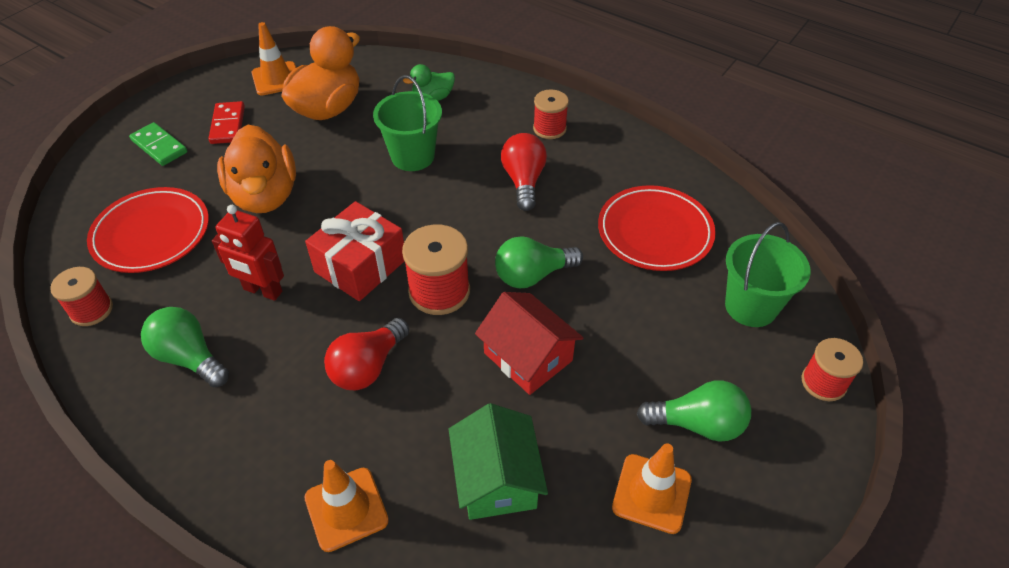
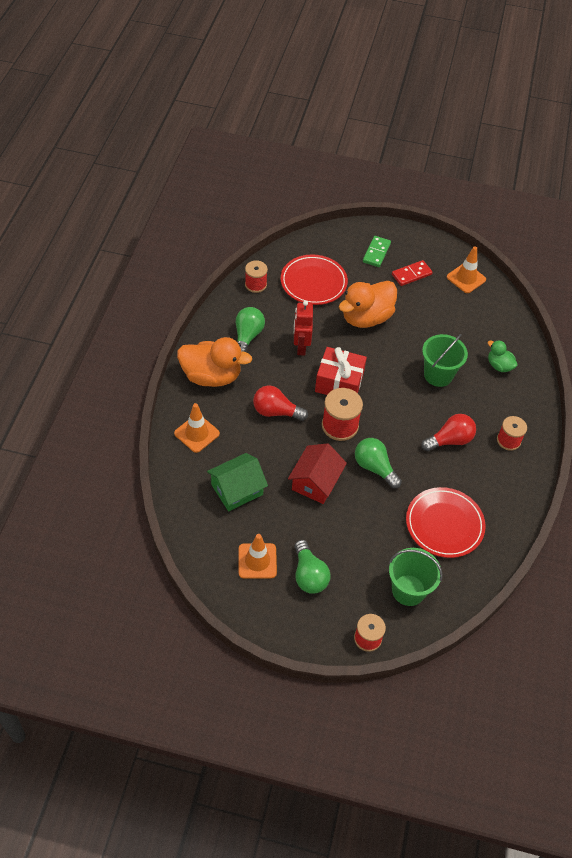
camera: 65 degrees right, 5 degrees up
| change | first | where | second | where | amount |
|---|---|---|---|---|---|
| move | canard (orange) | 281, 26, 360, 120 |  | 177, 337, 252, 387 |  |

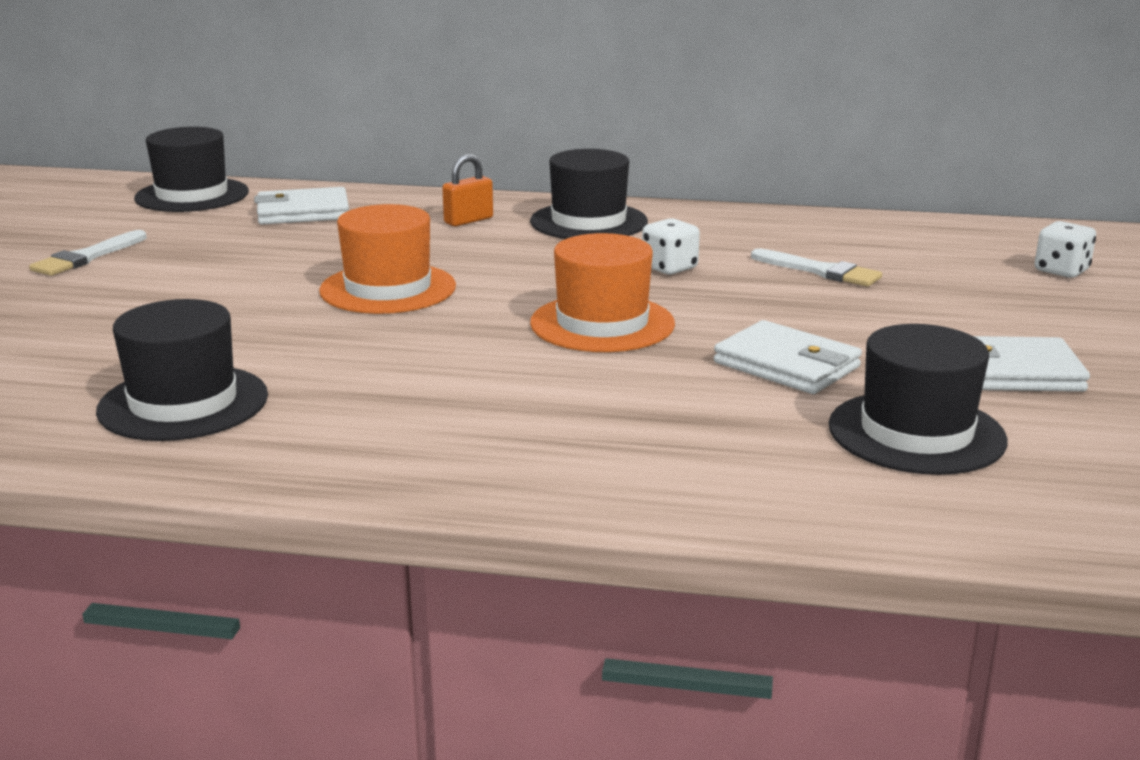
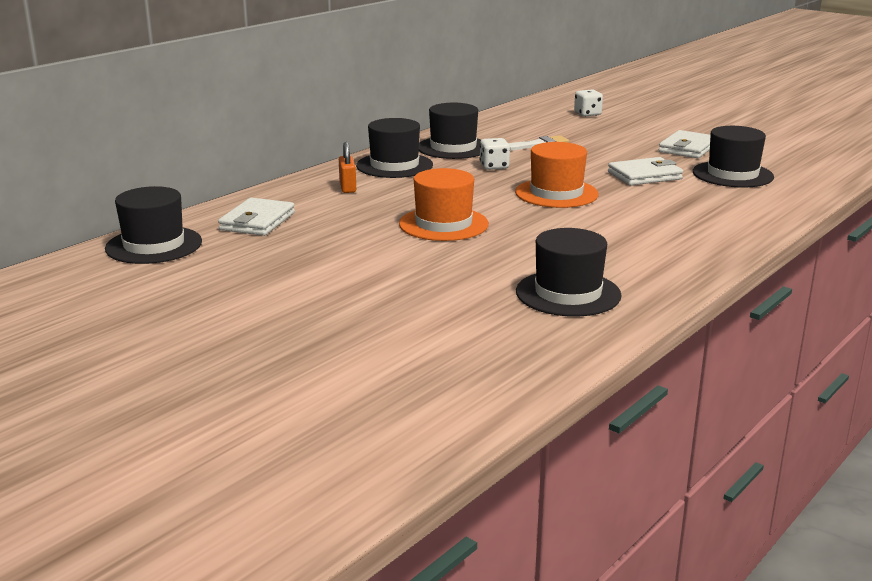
camera: 60 degrees left, 0 degrees up
| change | first | where | second | where | amount |
|---|---|---|---|---|---|
| delete | pinceau (blanc) | 29, 230, 147, 276 |  |  |  |
| insert |  |  | chapeau (noir) | 419, 103, 481, 159 |  |

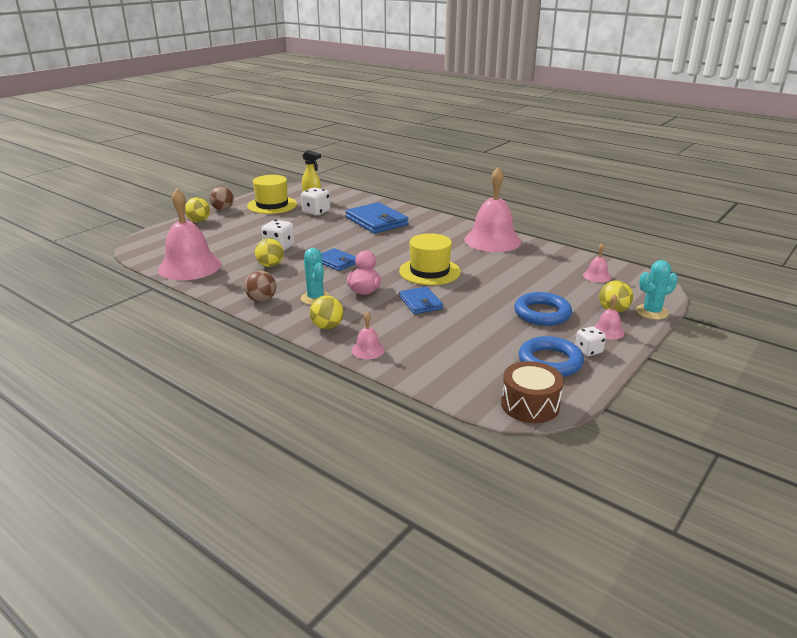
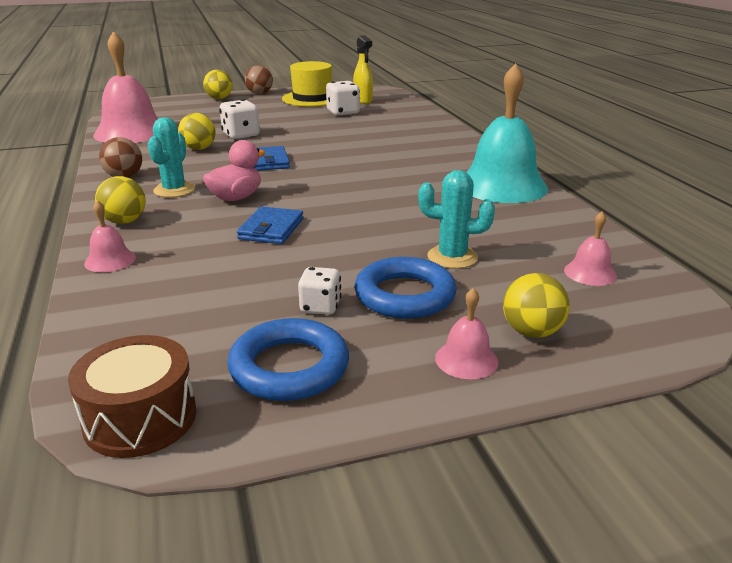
camera: 35 degrees right, 0 degrees up
| change | first | where | second | where | amount |
|---|---|---|---|---|---|
| delete | portefeuille (bleu) | 346, 202, 409, 234 |  |  |  |
| delete | chapeau (jaune) | 399, 233, 461, 285 |  |  |  |
| recolor | cloche (rose) | 464, 167, 521, 252 | cloche (turquoise) | 466, 63, 548, 203 |  |
| move | dé (blanc) | 575, 326, 606, 356 |  | 298, 267, 341, 315 |  |
| move | cactus (turquoise) | 636, 260, 678, 320 |  | 418, 170, 495, 269 |  |

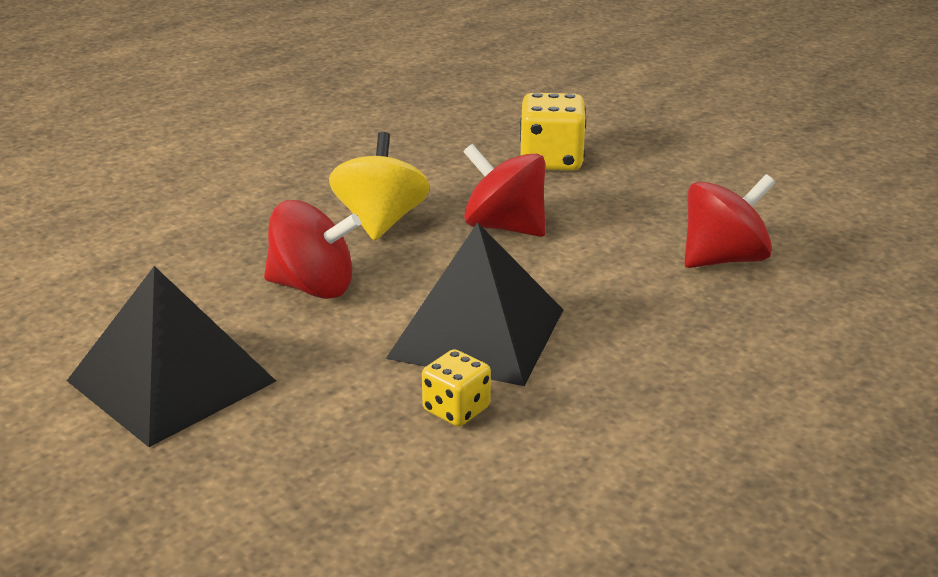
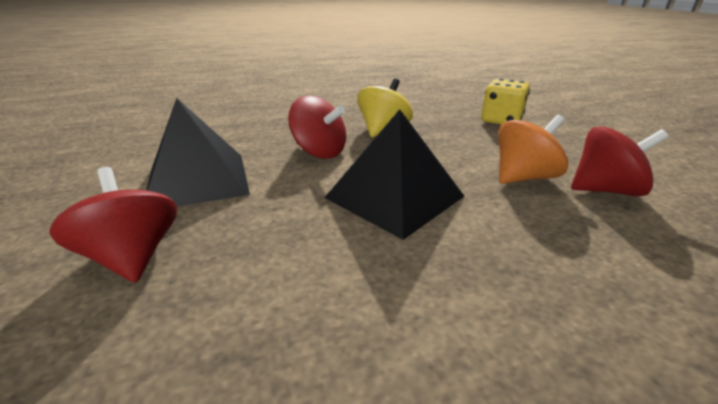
camera: 25 degrees right, 0 degrees up
| change | first | where | second | where | amount |
|---|---|---|---|---|---|
| delete | dé (jaune) | 422, 349, 491, 426 |  |  |  |
| move | toupie (rouge) | 463, 144, 546, 237 |  | 49, 167, 177, 283 |  |
| insert |  |  | toupie (orange) | 498, 115, 568, 184 |  |

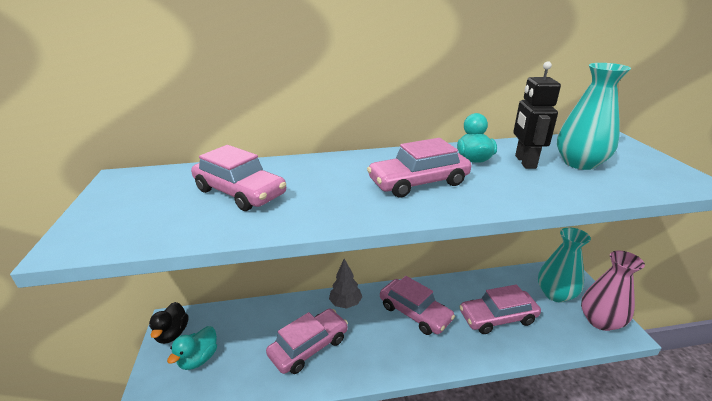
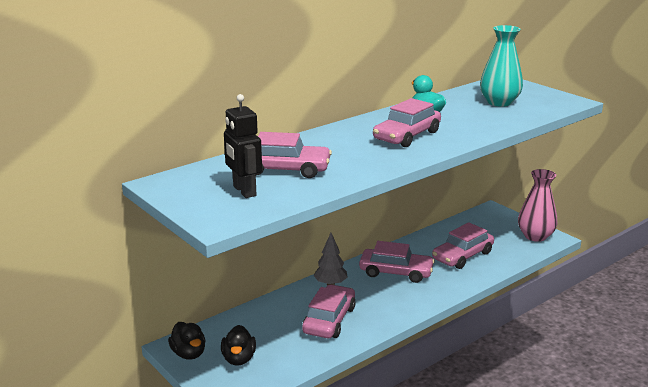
camera: 30 degrees left, 5 degrees down
| change | first | where | second | where | amount |
|---|---|---|---|---|---|
| recolor | canard (turquoise) | 167, 326, 217, 370 | canard (noir) | 221, 325, 256, 366 |  |
| move | robot (noir) | 513, 61, 561, 169 |  | 224, 94, 262, 198 |  |
| delete | vase (turquoise) | 538, 228, 591, 303 |  |  |  |

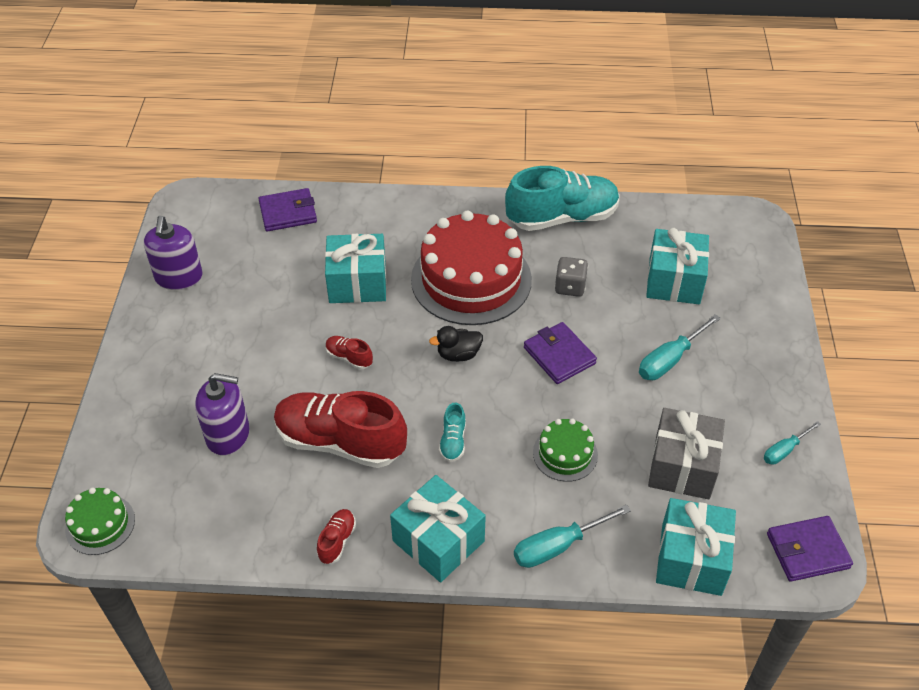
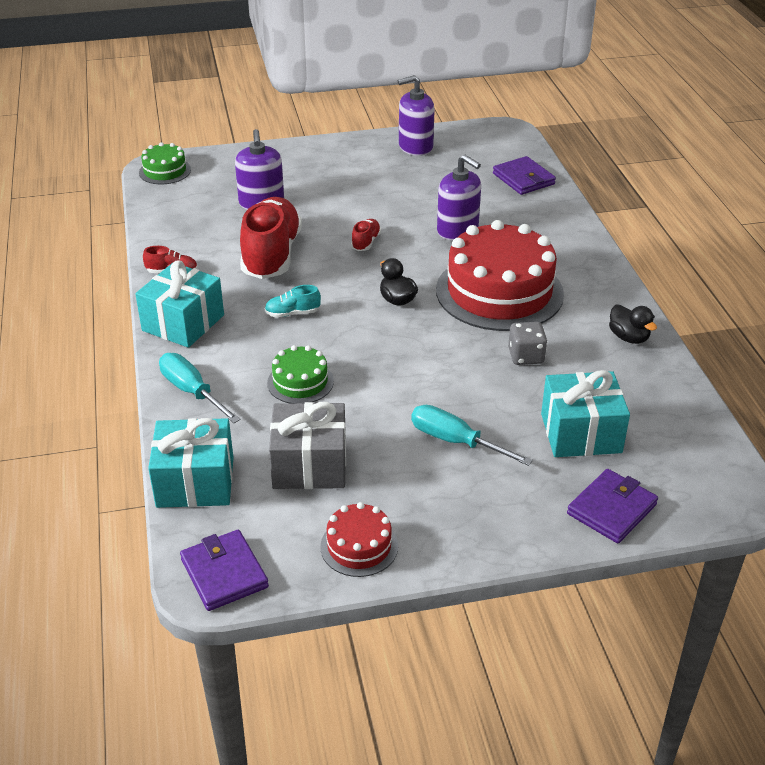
camera: 75 degrees right, 10 degrees down
| change | first | where | second | where | amount |
|---|---|---|---|---|---|
| replace | cadeau (turquoise) | 325, 234, 386, 303 | distributeur de savon (violet) | 437, 154, 481, 240 |  |
| replace | chaussure (turquoise) | 505, 166, 620, 231 | canard (noir) | 609, 305, 657, 344 |  |
| move | portefeuille (violet) | 524, 322, 597, 384 |  | 567, 469, 658, 544 |  |
| replace | tournevis (turquoise) | 764, 421, 821, 465 | gâteau (rouge) | 320, 502, 398, 577 |  |

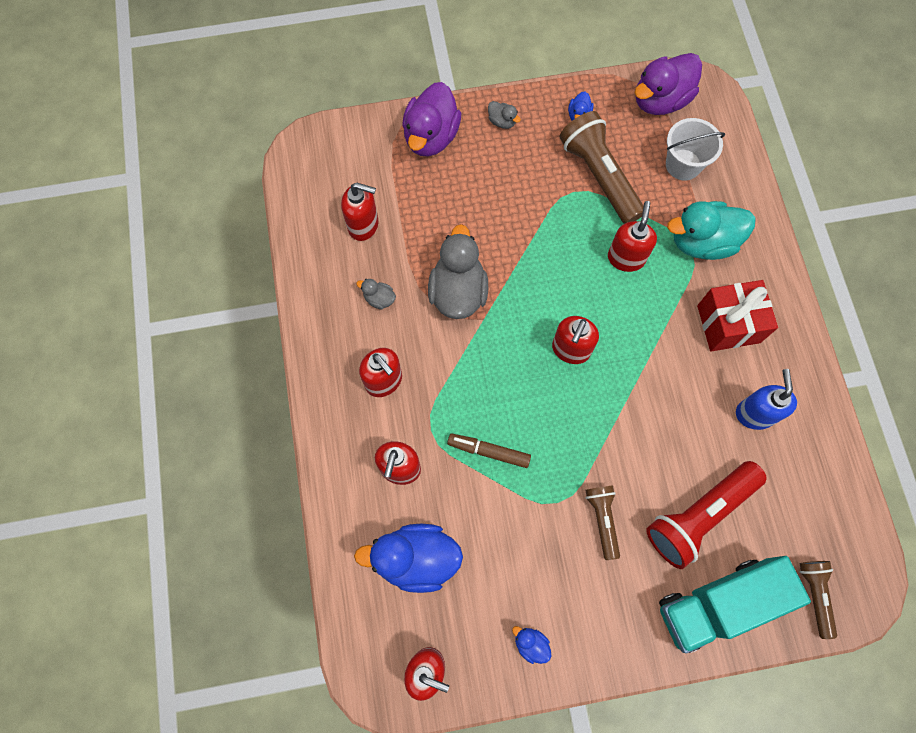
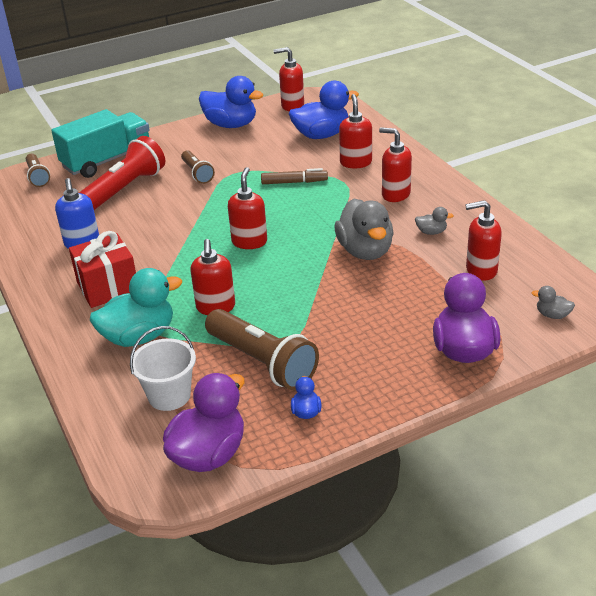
camera: 165 degrees right, 35 degrees down
| change | first | where | second | where | amount |
|---|---|---|---|---|---|
| move | canard (gris) | 488, 101, 521, 129 |  | 531, 286, 575, 319 |  |
| resize | canard (bleu) | 512, 626, 551, 664 |  | 199, 76, 264, 128 | x2.25 |

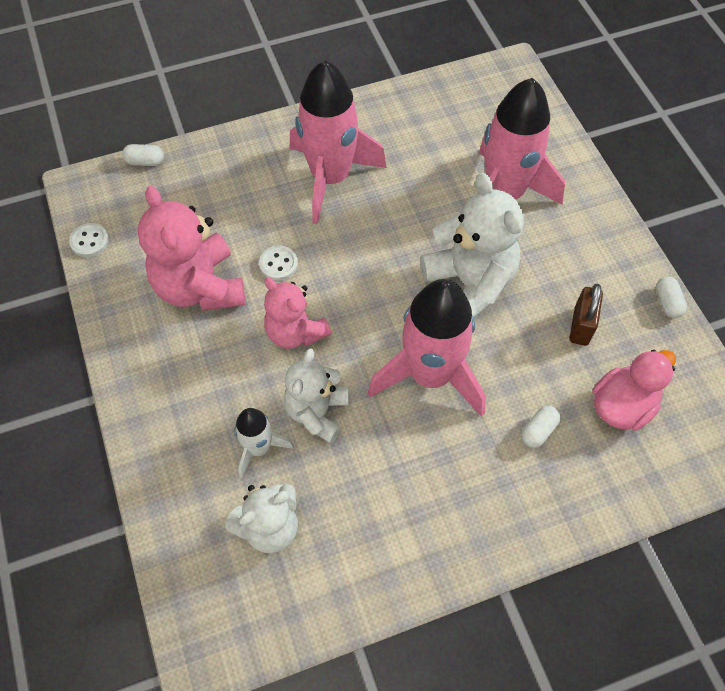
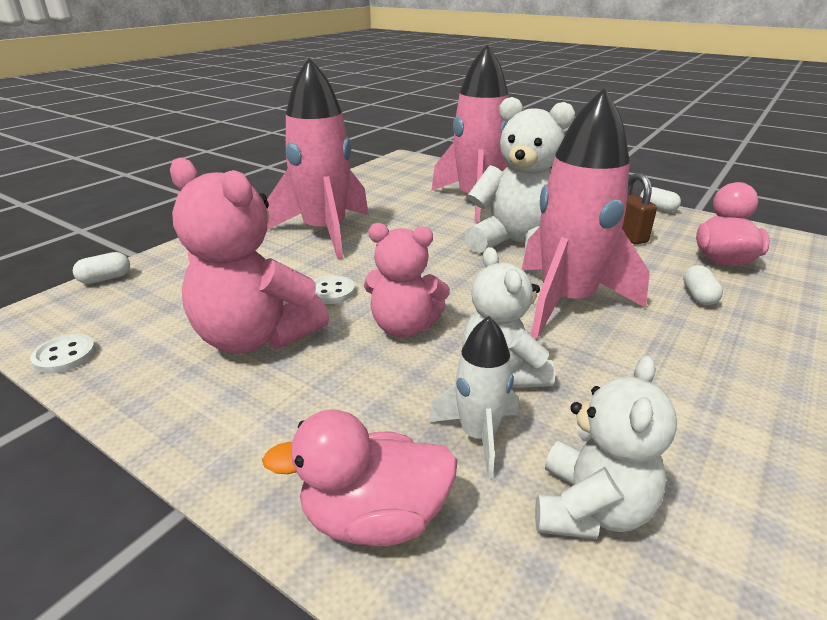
camera: 35 degrees left, 30 degrees down
| change | first | where | second | where | amount |
|---|---|---|---|---|---|
| insert |  |  | canard (rose) | 262, 409, 458, 546 |  |

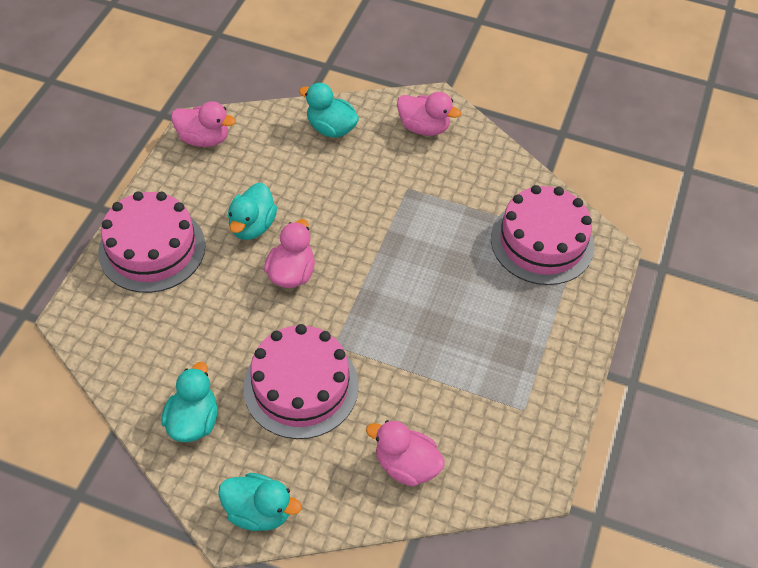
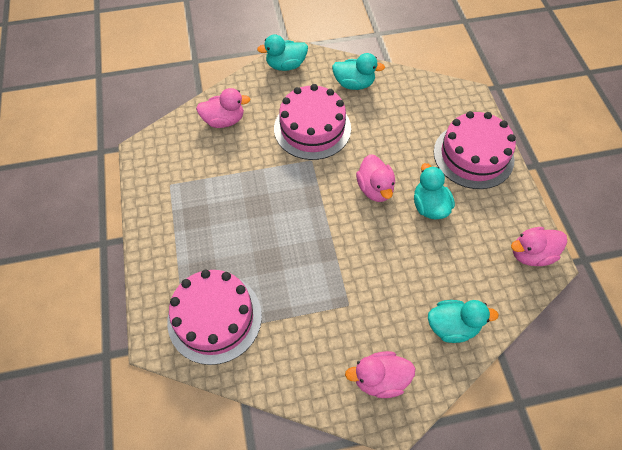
camera: 150 degrees right, 5 degrees up
| change | first | where | second | where | amount |
|---|---|---|---|---|---|
| rotate | canard (turquoise) | 161, 362, 218, 442 |  | 332, 53, 385, 90 | 60 degrees counterclockwise |

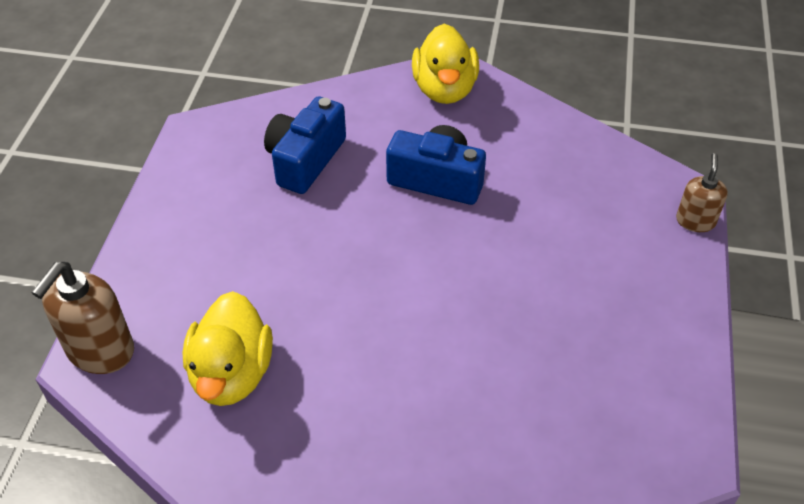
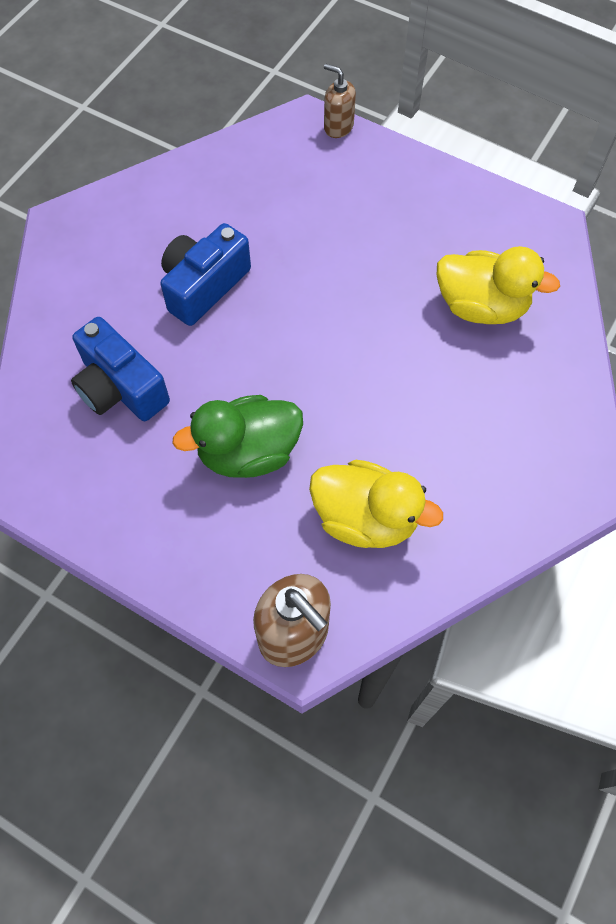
camera: 70 degrees left, 15 degrees up
| change | first | where | second | where | amount |
|---|---|---|---|---|---|
| move | canard (jaune) | 412, 24, 479, 104 |  | 437, 246, 560, 324 |  |
| insert |  |  | canard (vert) | 172, 395, 303, 478 |  |

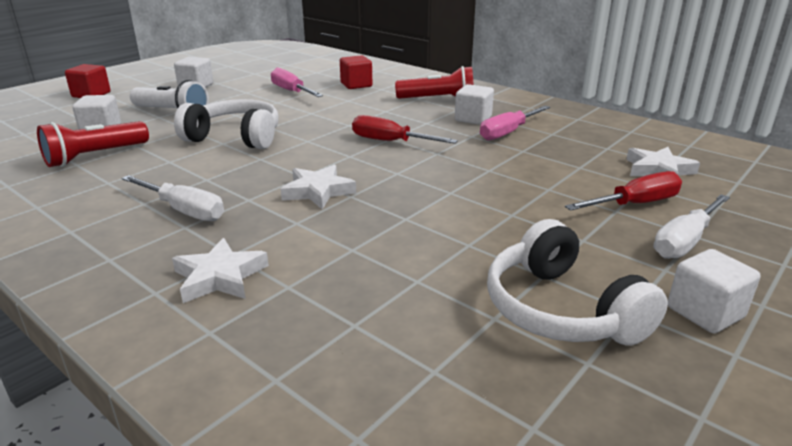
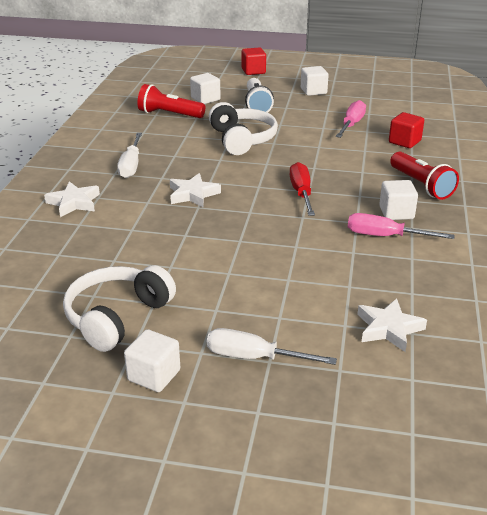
camera: 60 degrees right, 5 degrees up
| change | first | where | second | where | amount |
|---|---|---|---|---|---|
| delete | tournevis (rouge) | 565, 171, 682, 211 |  |  |  |

